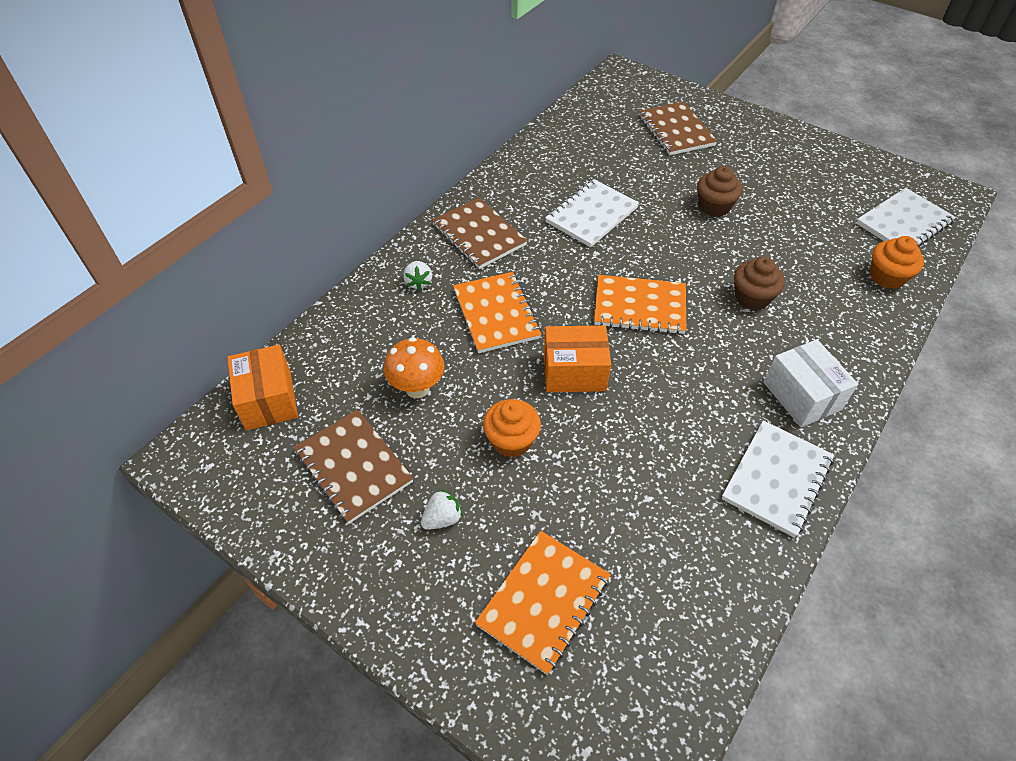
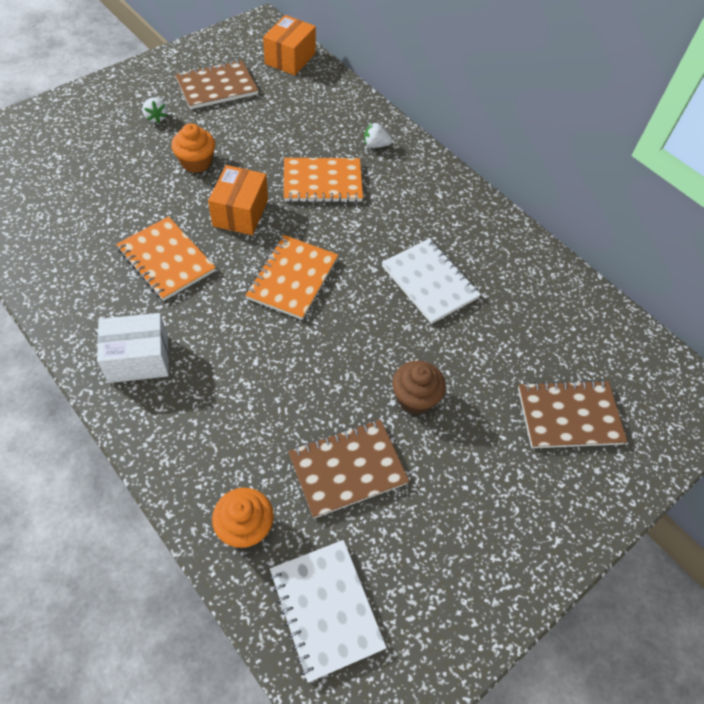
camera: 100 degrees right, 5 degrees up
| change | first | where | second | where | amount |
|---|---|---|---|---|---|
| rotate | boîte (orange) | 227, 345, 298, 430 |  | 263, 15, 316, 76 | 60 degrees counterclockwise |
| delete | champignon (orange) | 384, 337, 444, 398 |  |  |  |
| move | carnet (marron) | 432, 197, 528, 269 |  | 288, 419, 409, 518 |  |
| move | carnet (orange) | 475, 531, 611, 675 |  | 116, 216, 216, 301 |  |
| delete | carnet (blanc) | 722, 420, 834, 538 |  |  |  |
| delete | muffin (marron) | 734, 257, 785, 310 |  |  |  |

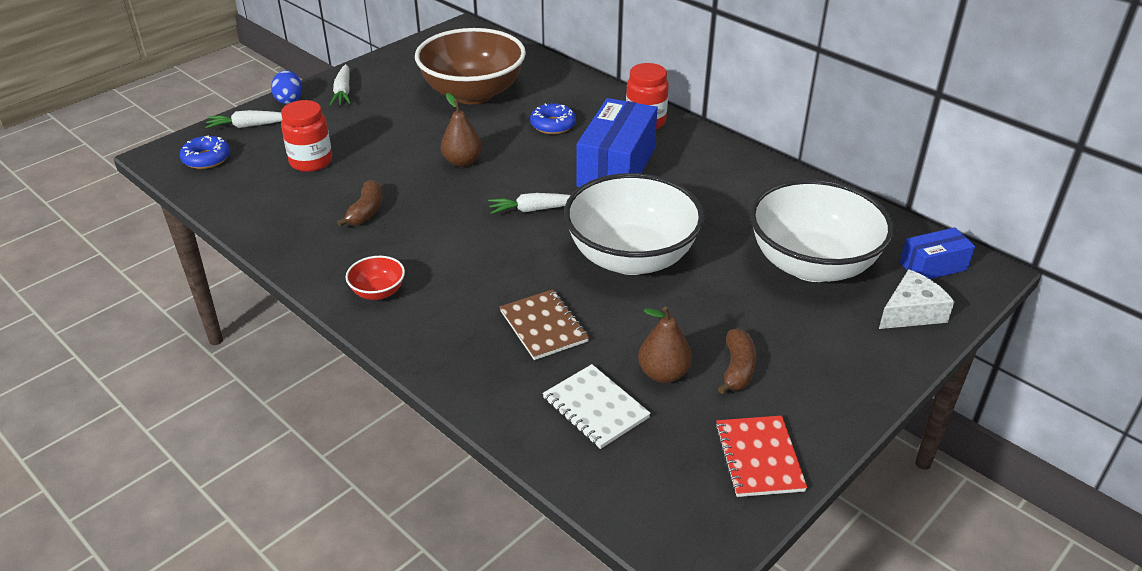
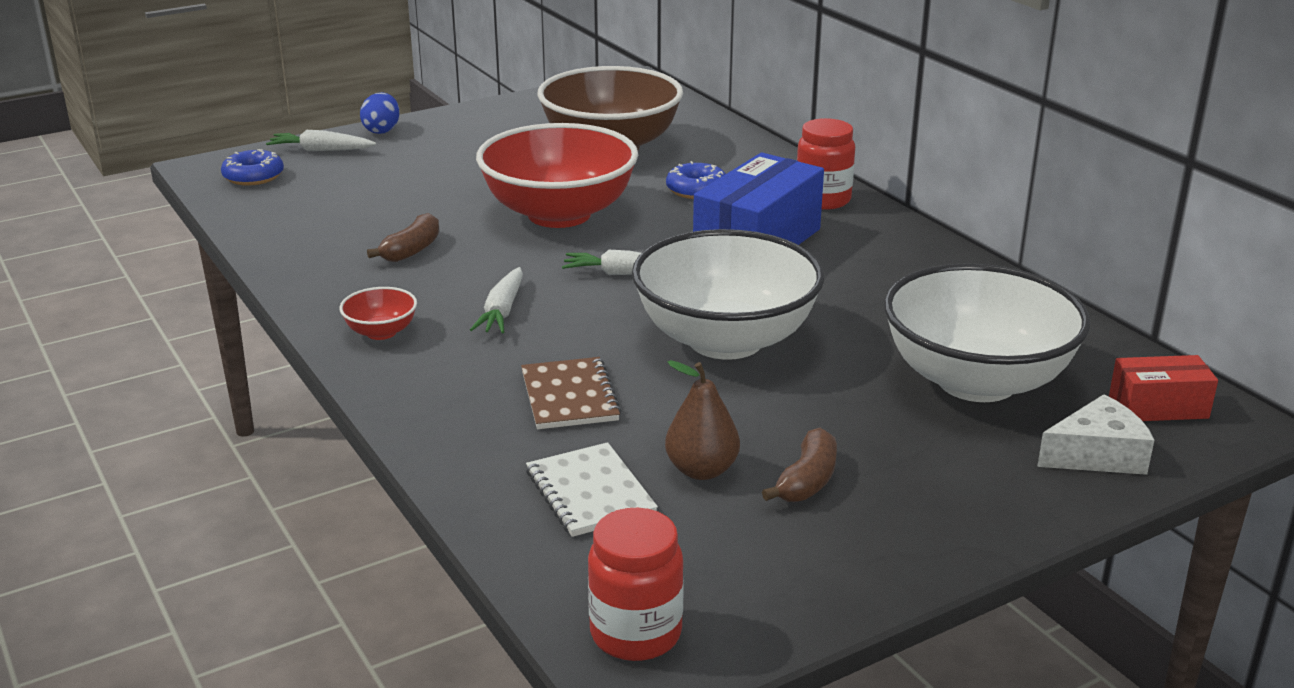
camera: 15 degrees right, 10 degrees down
| change | first | where | second | where | amount |
|---|---|---|---|---|---|
| move | bocal (rouge) | 281, 100, 332, 172 |  | 588, 508, 684, 661 |  |
| move | carotte (blanc) | 330, 64, 351, 105 |  | 470, 267, 523, 333 |  |
| replace | poire (marron) | 441, 93, 482, 167 | bol (rouge) | 476, 123, 638, 228 |  |
| delete | carnet (rouge) | 715, 415, 807, 497 |  |  |  |
| recolor | boîte (bleu) | 900, 227, 975, 279 | boîte (rouge) | 1109, 355, 1218, 421 |  |

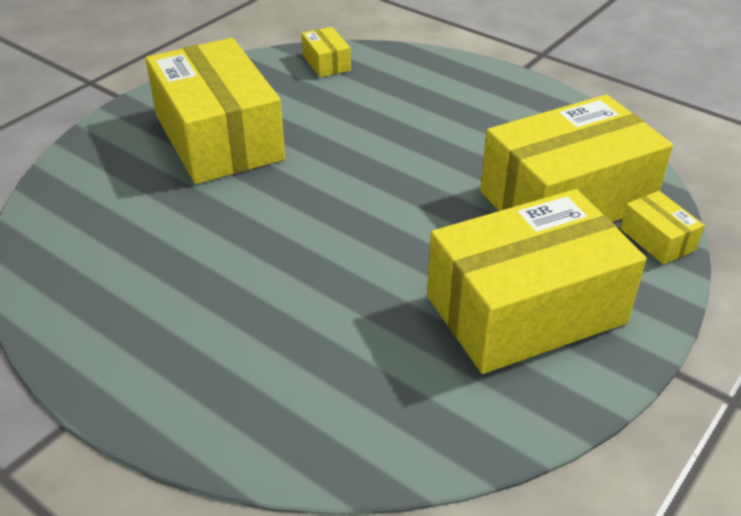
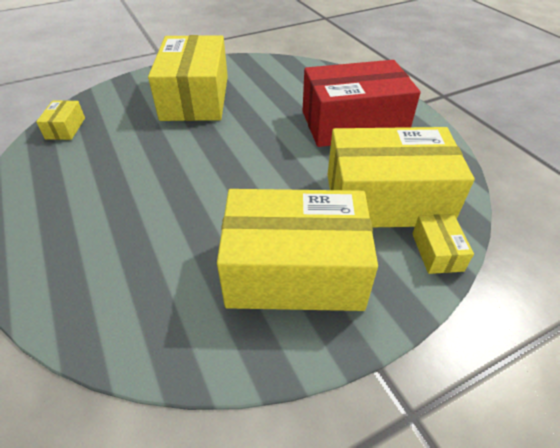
camera: 25 degrees right, 5 degrees up
| change | first | where | second | where | amount |
|---|---|---|---|---|---|
| move | boîte (jaune) | 301, 27, 351, 77 |  | 36, 100, 85, 140 |  |
| insert |  |  | boîte (rouge) | 303, 60, 421, 147 |  |

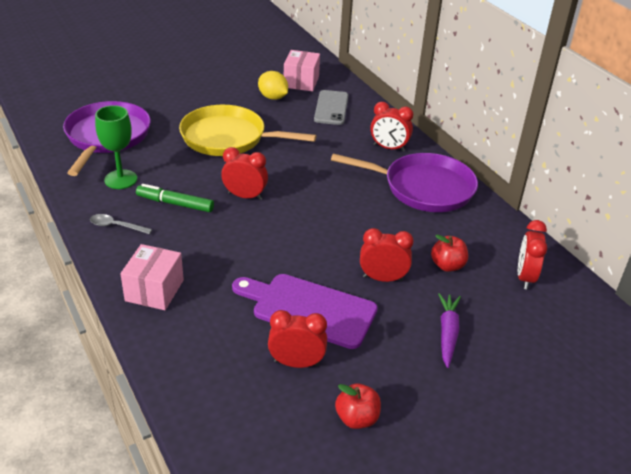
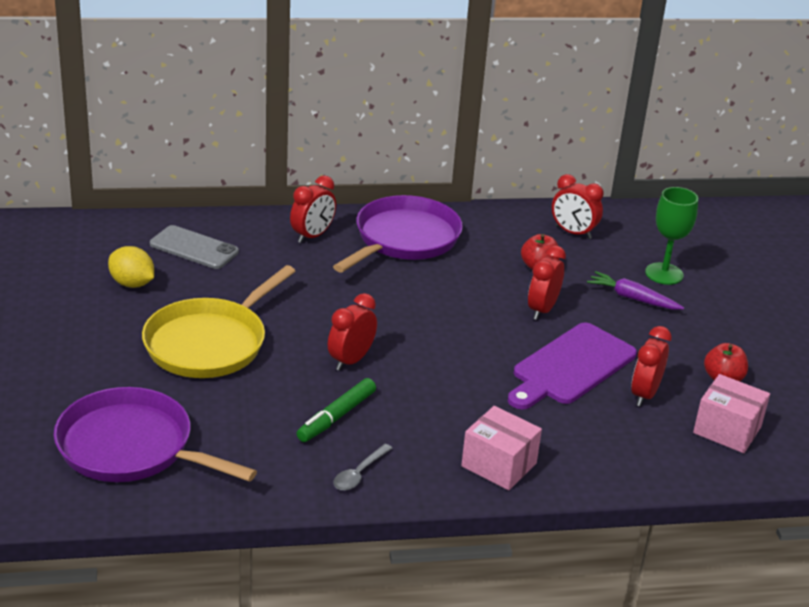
camera: 70 degrees left, 5 degrees down
| change | first | where | second | where | amount |
|---|---|---|---|---|---|
| move | verre à pied (vert) | 95, 105, 137, 189 |  | 645, 187, 698, 285 |  |
| rotate | citron (jaune) | 258, 71, 288, 100 |  | 108, 246, 154, 288 | 60 degrees clockwise |
| move | boîte (rose) | 284, 50, 320, 91 |  | 693, 374, 770, 453 |  |

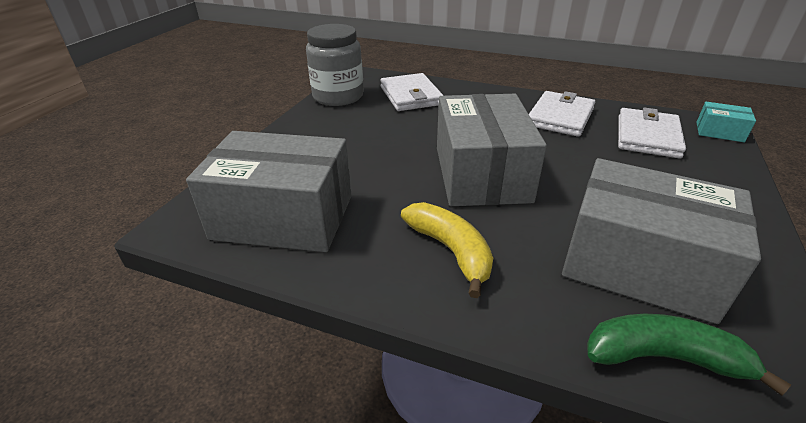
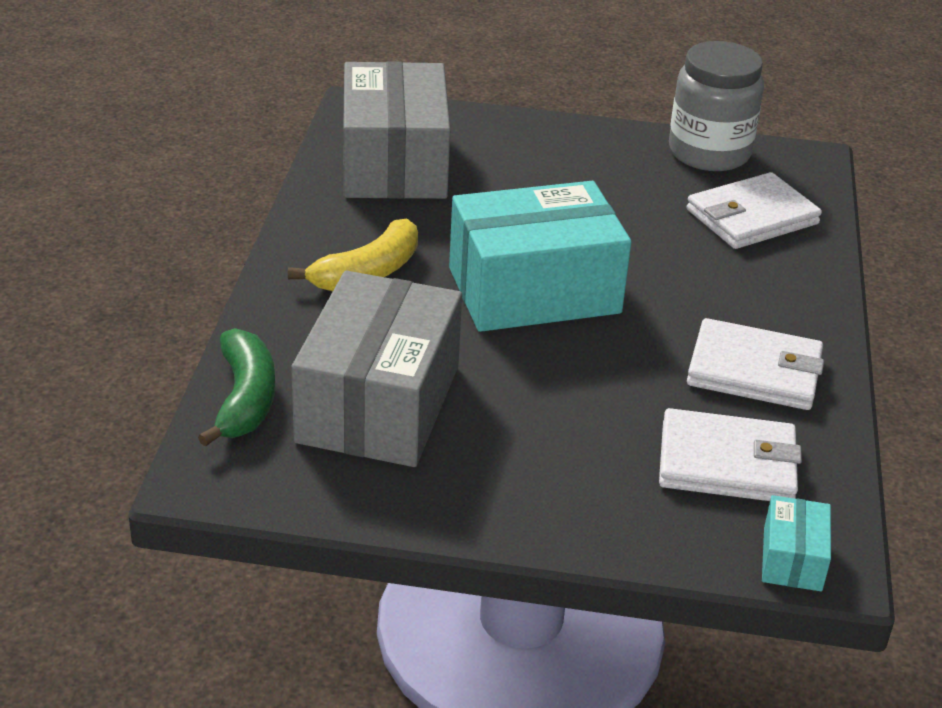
camera: 75 degrees right, 0 degrees up
| change | first | where | second | where | amount |
|---|---|---|---|---|---|
| recolor | boîte (gris) | 437, 94, 547, 206 | boîte (turquoise) | 449, 181, 631, 332 |  |

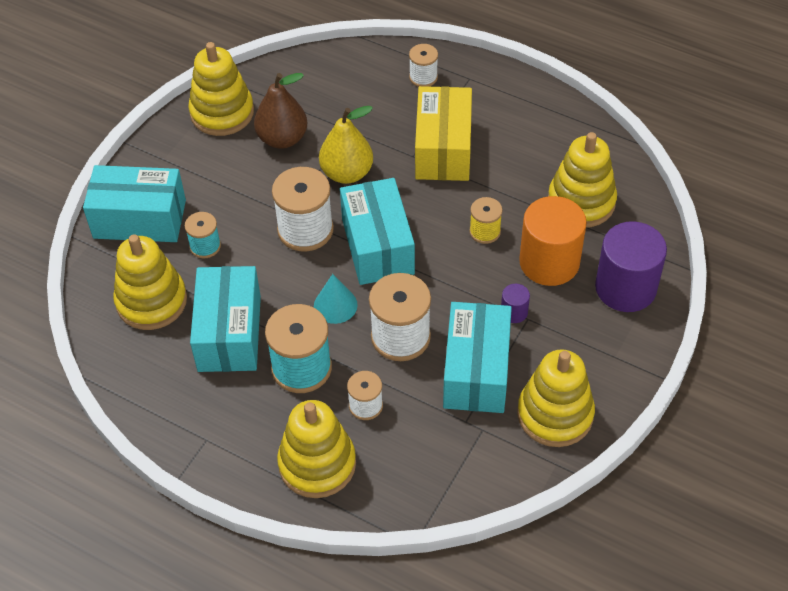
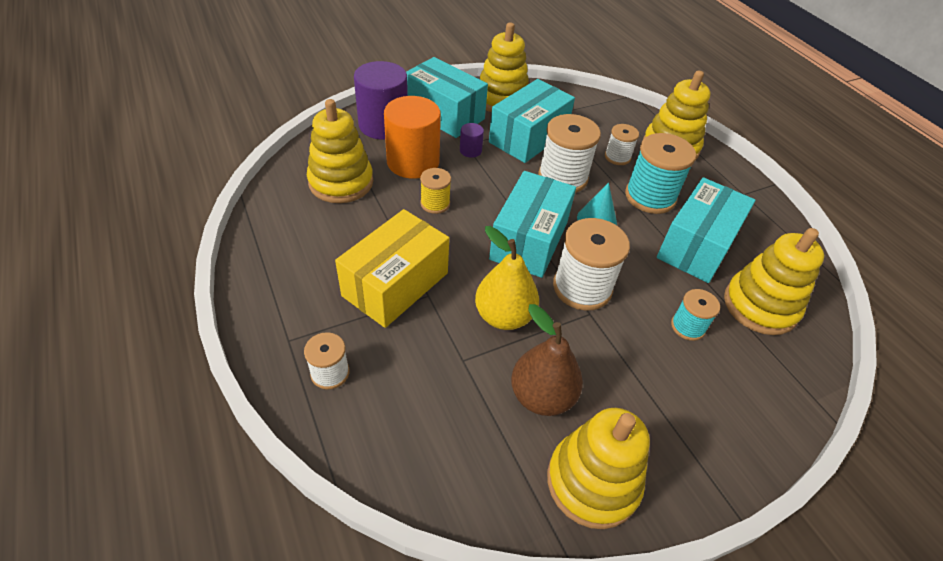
camera: 150 degrees left, 5 degrees down
| change | first | where | second | where | amount |
|---|---|---|---|---|---|
| move | boîte (turquoise) | 83, 165, 186, 242 |  | 406, 57, 488, 138 |  |

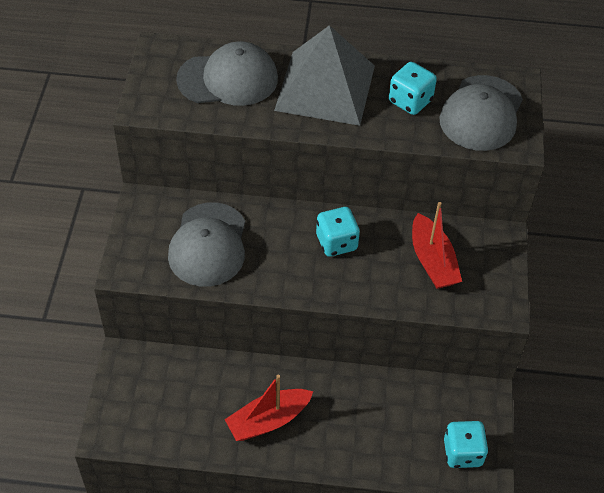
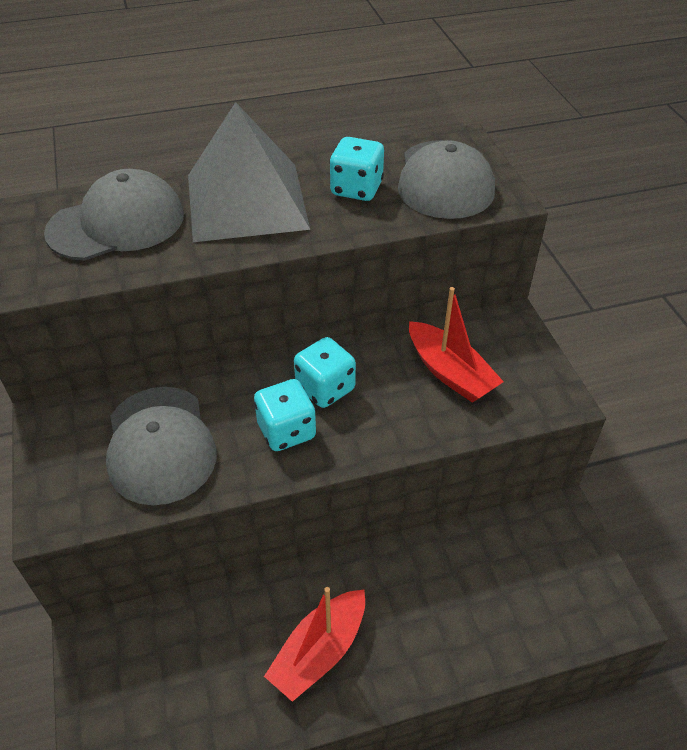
camera: 20 degrees left, 5 degrees down
| change | first | where | second | where | amount |
|---|---|---|---|---|---|
| move | dé (turquoise) | 444, 421, 488, 468 |  | 254, 379, 316, 451 |  |

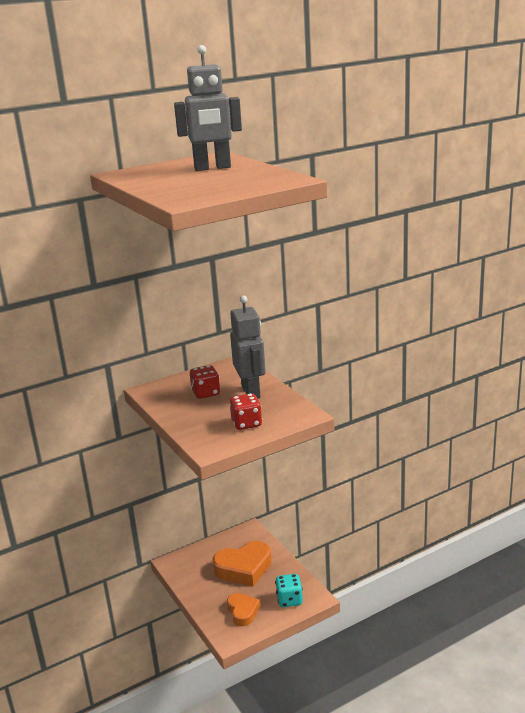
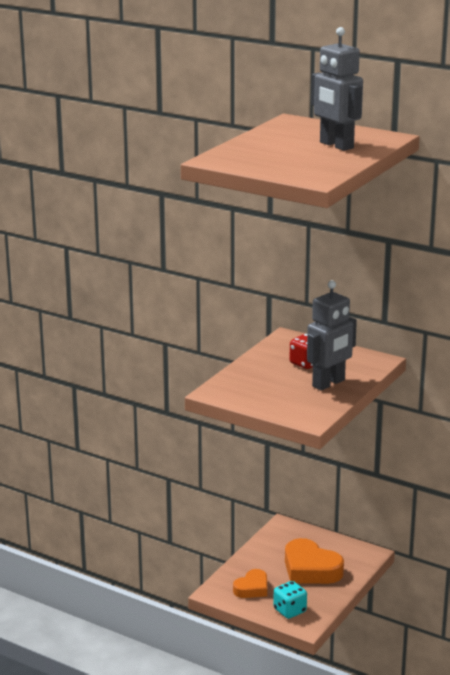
camera: 60 degrees right, 0 degrees up
| change | first | where | second | where | amount |
|---|---|---|---|---|---|
| delete | dé (rouge) | 229, 393, 262, 430 |  |  |  |

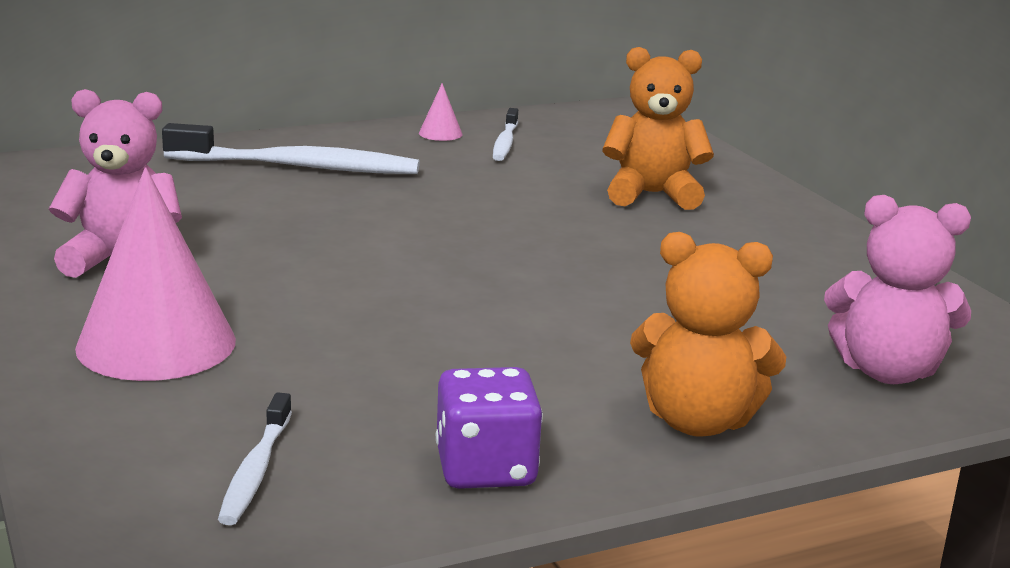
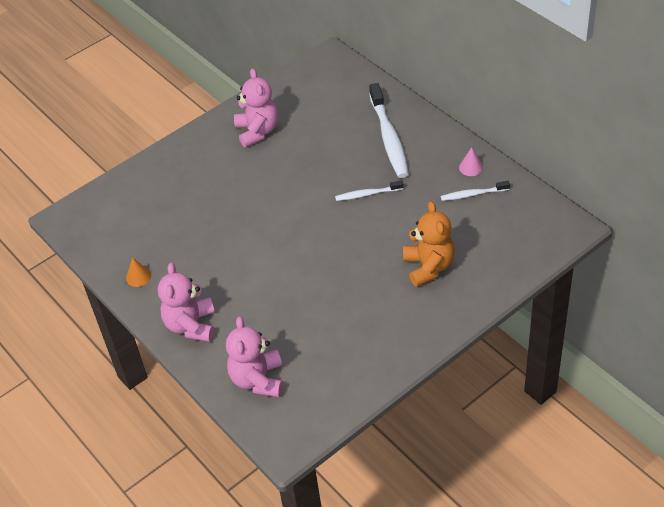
camera: 80 degrees right, 25 degrees up
| change | first | where | second | where | amount |
|---|---|---|---|---|---|
| delete | cône (rose) | 75, 167, 236, 381 |  |  |  |
| move | brosse à dents (blanc) | 218, 392, 292, 525 |  | 335, 180, 403, 201 |  |
| replace | dé (violet) | 436, 367, 543, 489 | cône (orange) | 126, 257, 151, 287 |  |
| recolor | ours en peluche (orange) | 630, 232, 786, 437 | ours en peluche (rose) | 158, 263, 215, 342 |  |

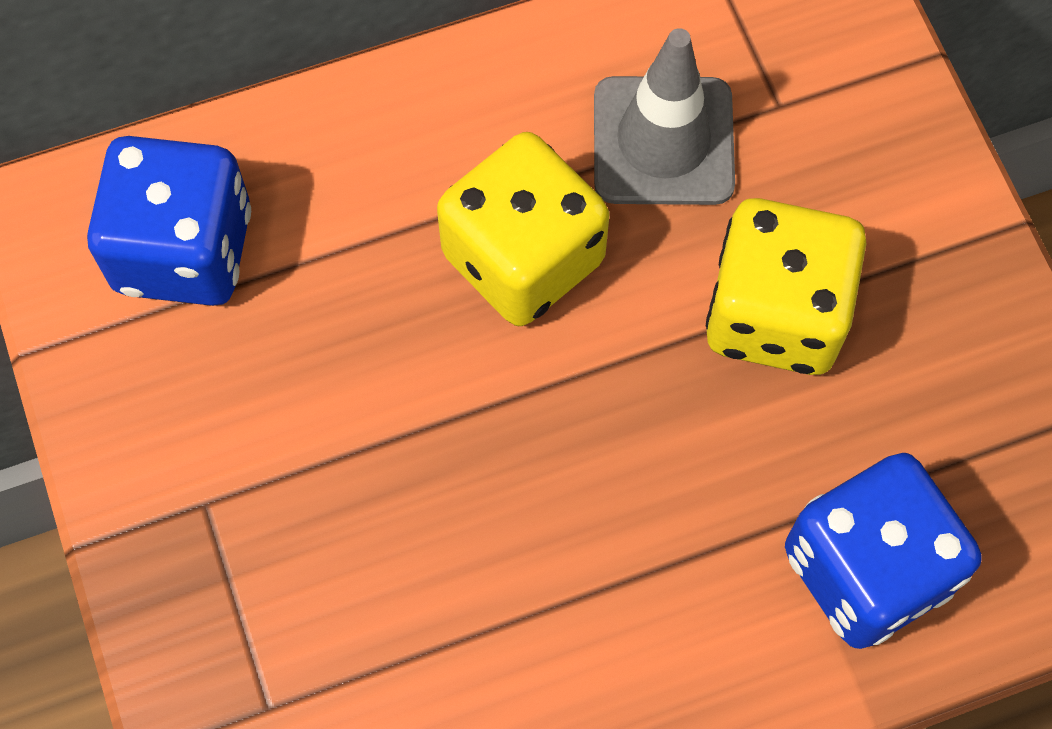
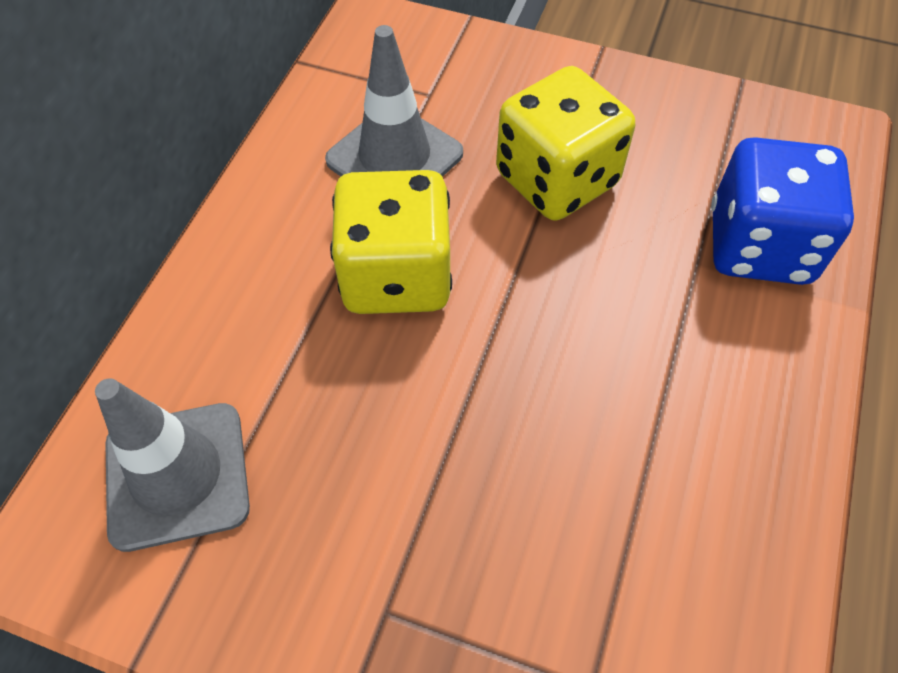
camera: 50 degrees left, 10 degrees down
| change | first | where | second | where | amount |
|---|---|---|---|---|---|
| replace | dé (bleu) | 87, 136, 251, 306 | cône de chantier (gris) | 95, 378, 250, 552 |  |

